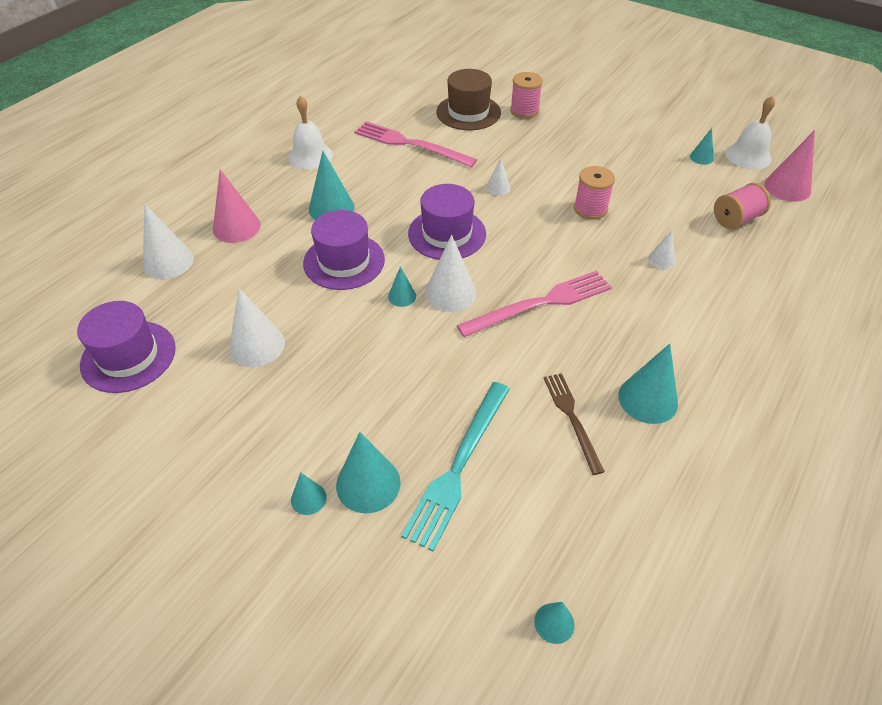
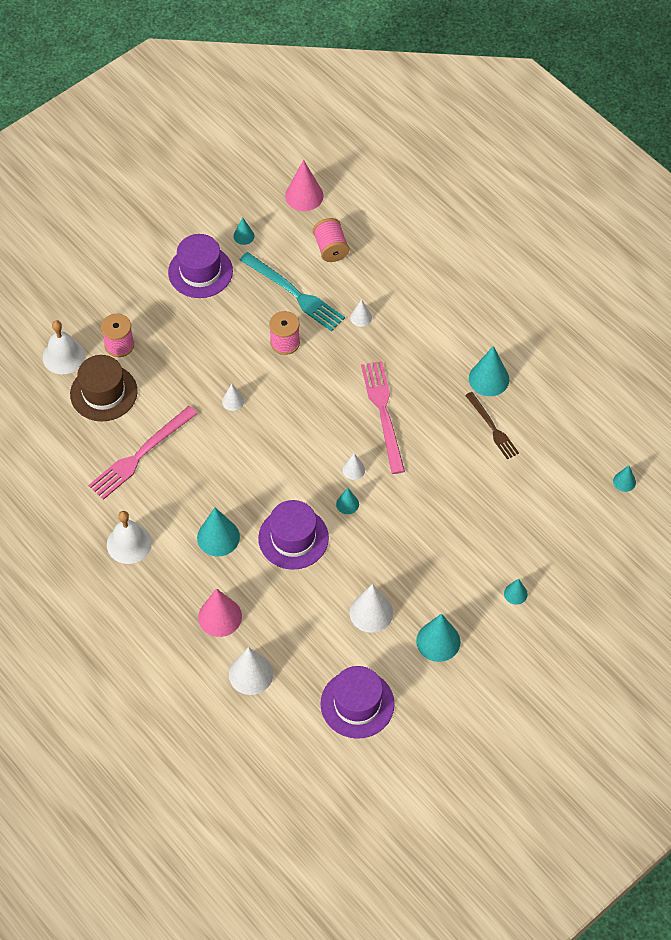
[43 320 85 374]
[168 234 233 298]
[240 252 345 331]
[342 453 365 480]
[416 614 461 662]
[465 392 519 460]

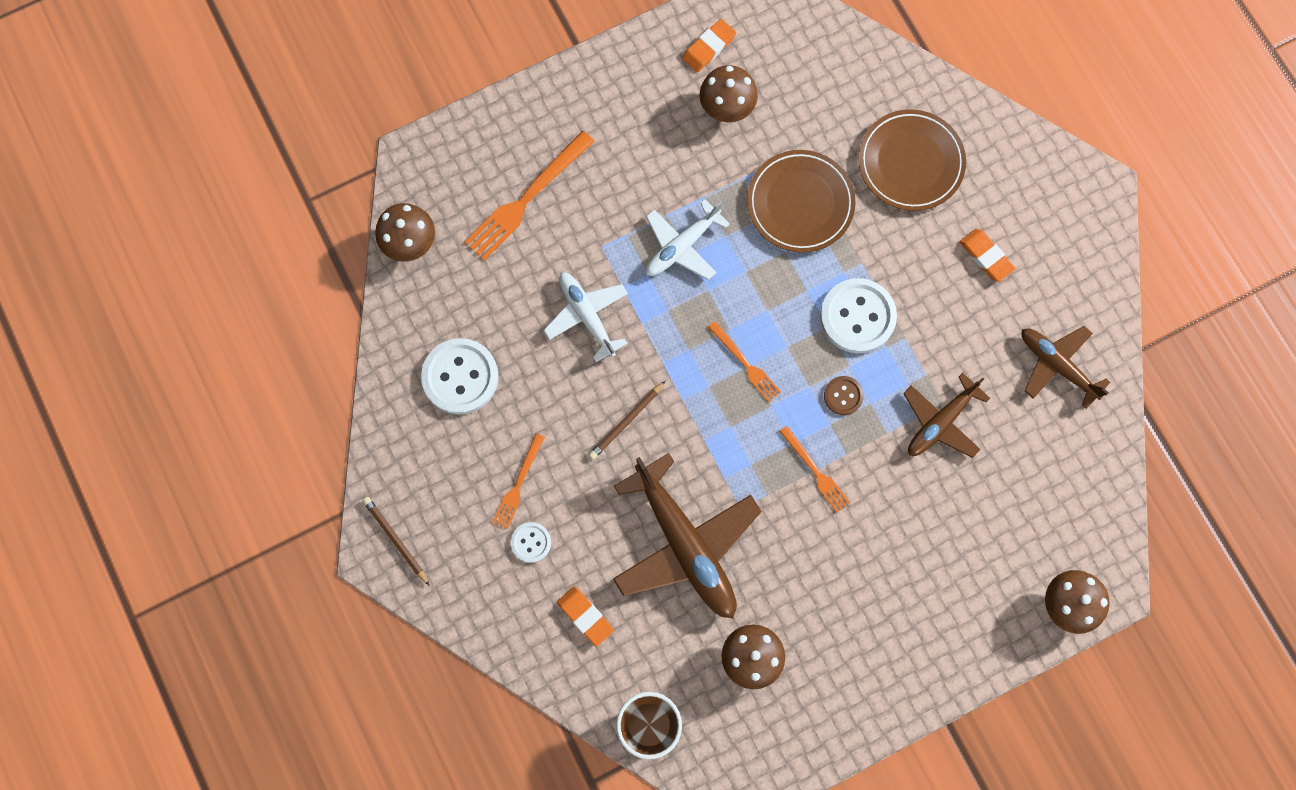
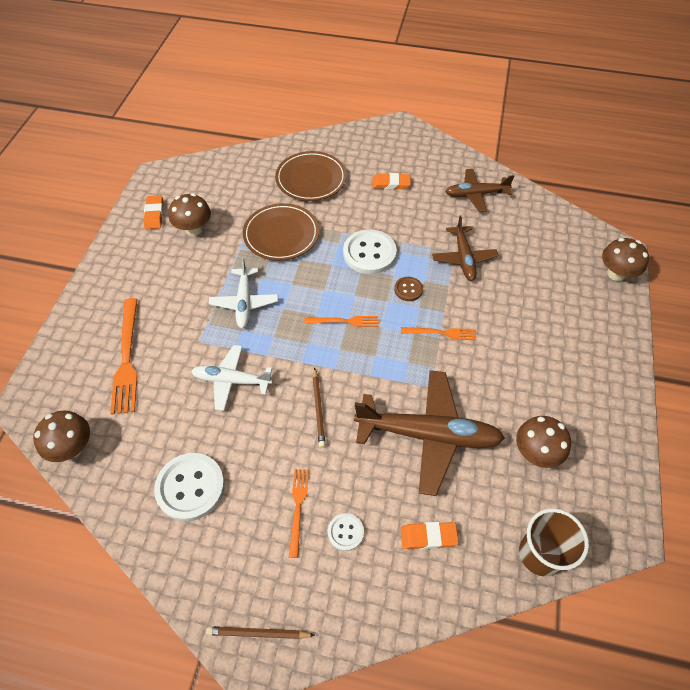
[289 469 309 558]

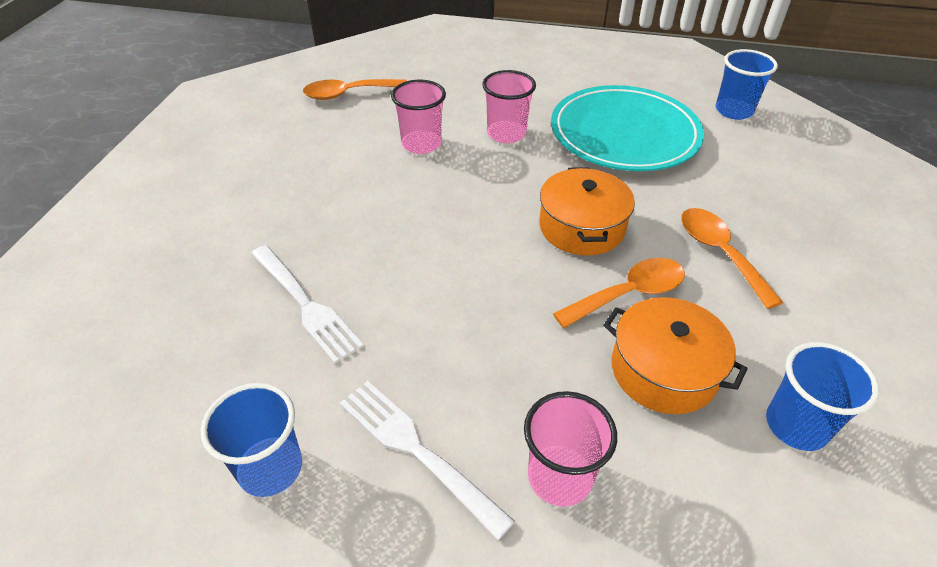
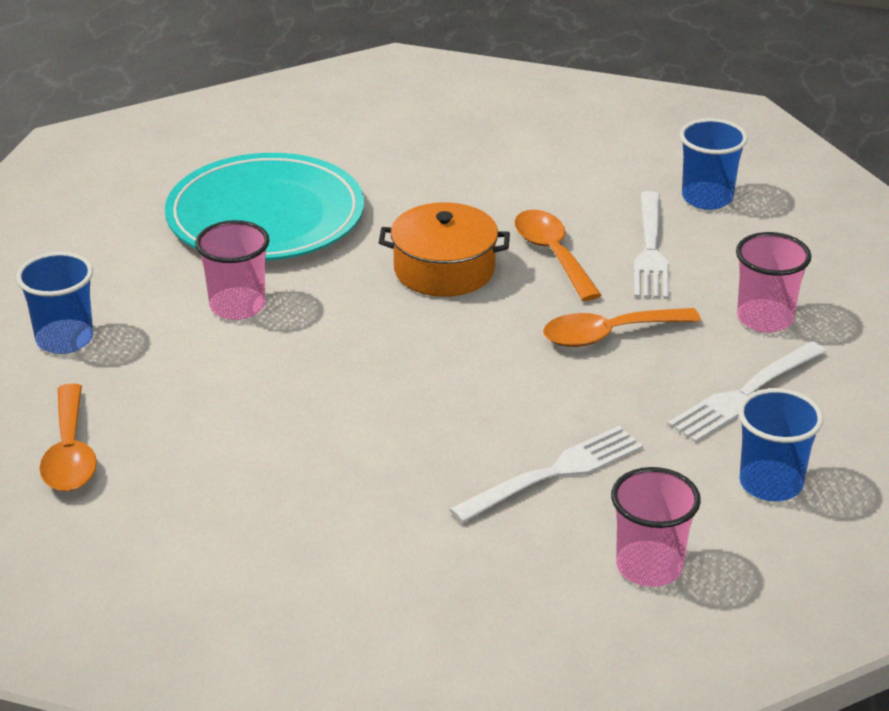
[16 252 93 354]
[543 308 701 347]
[611 467 701 587]
[634 191 669 299]

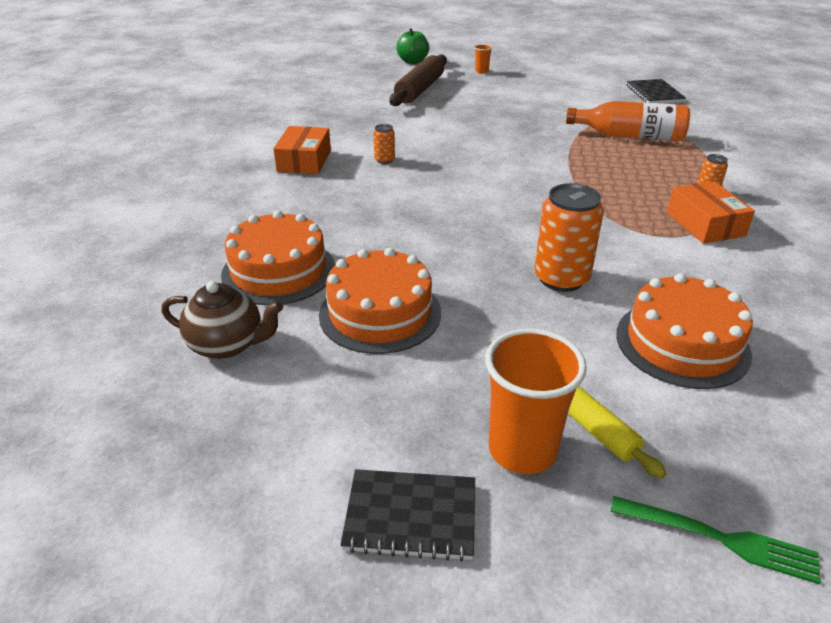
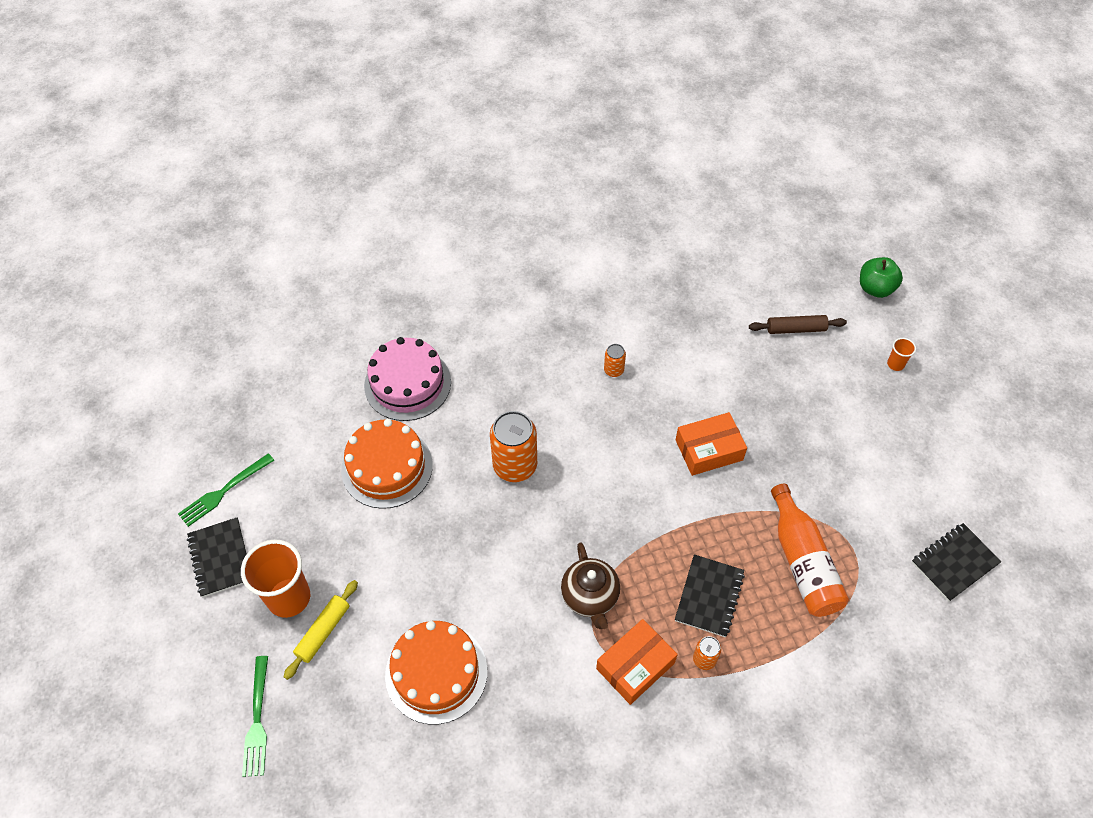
[178 453 274 527]
[364 337 451 421]
[490 411 537 482]
[561 542 620 629]
[675 554 745 637]
[676 412 747 476]
[749 315 847 334]

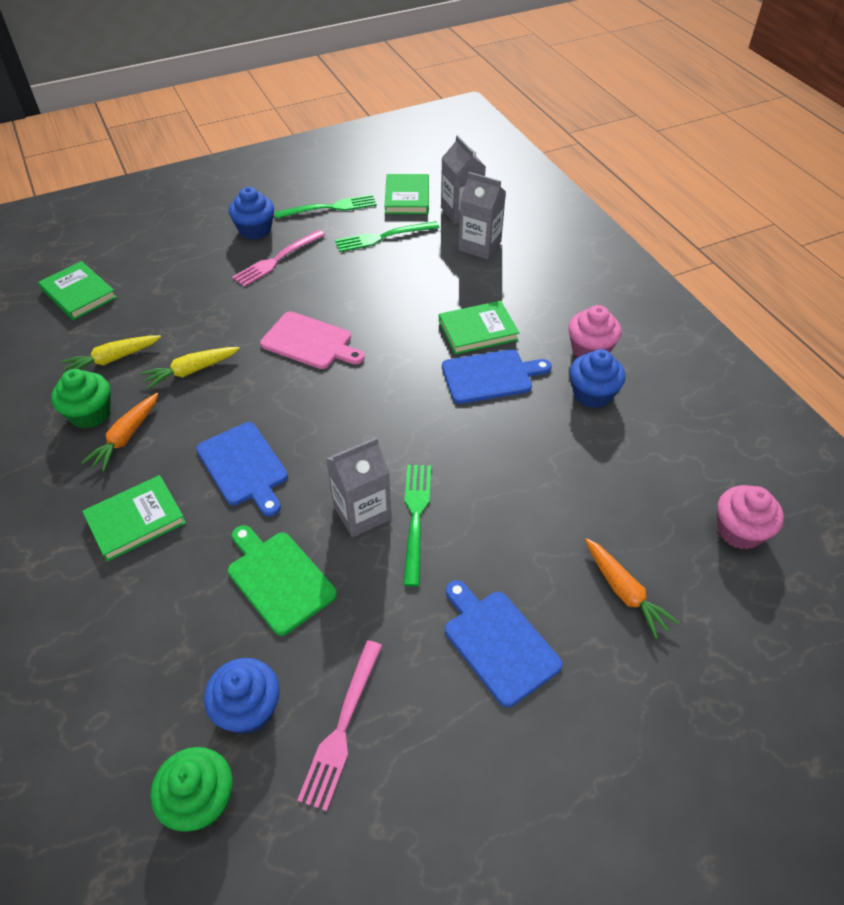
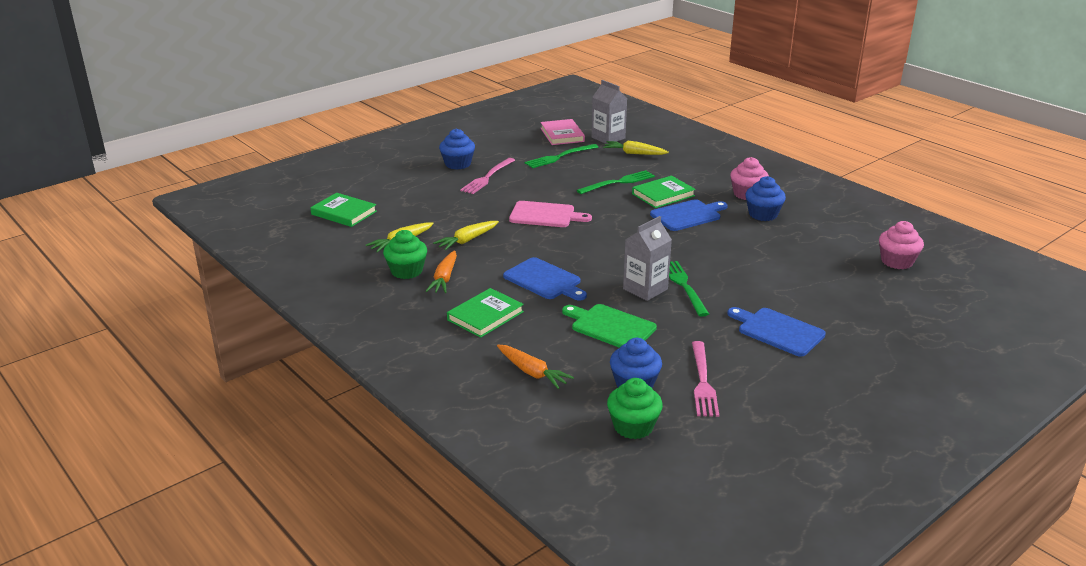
[497 345 574 389]
[540 119 585 145]
[577 170 655 194]
[603 141 669 155]

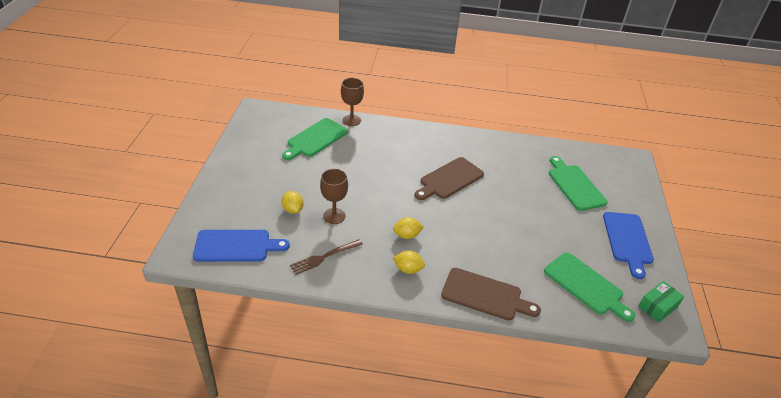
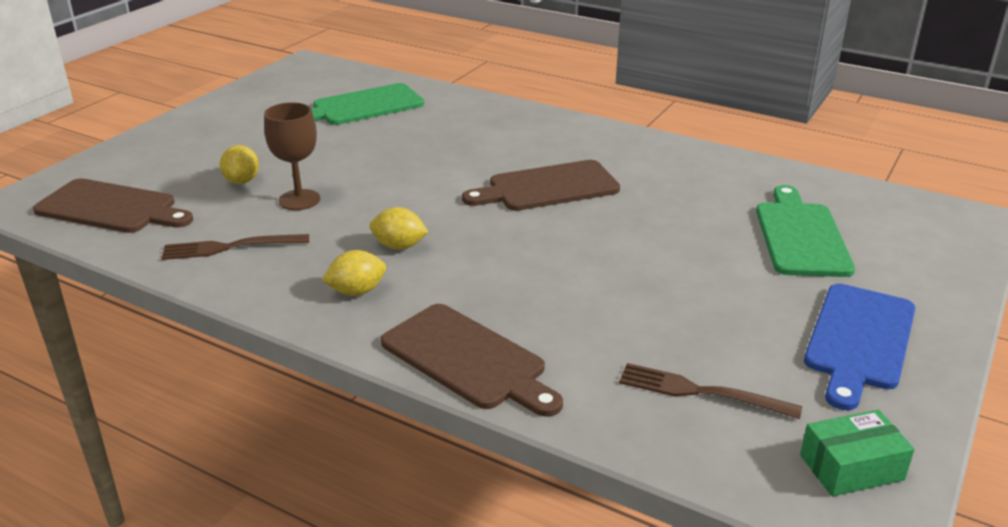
[33 178 193 233]
[322 250 386 296]
[619 363 802 419]
[341 78 364 126] (first image)

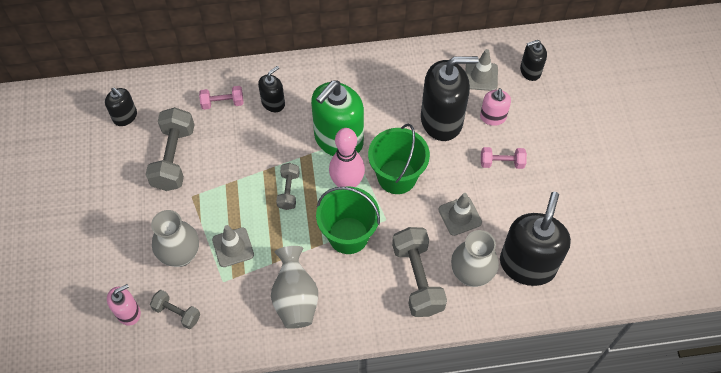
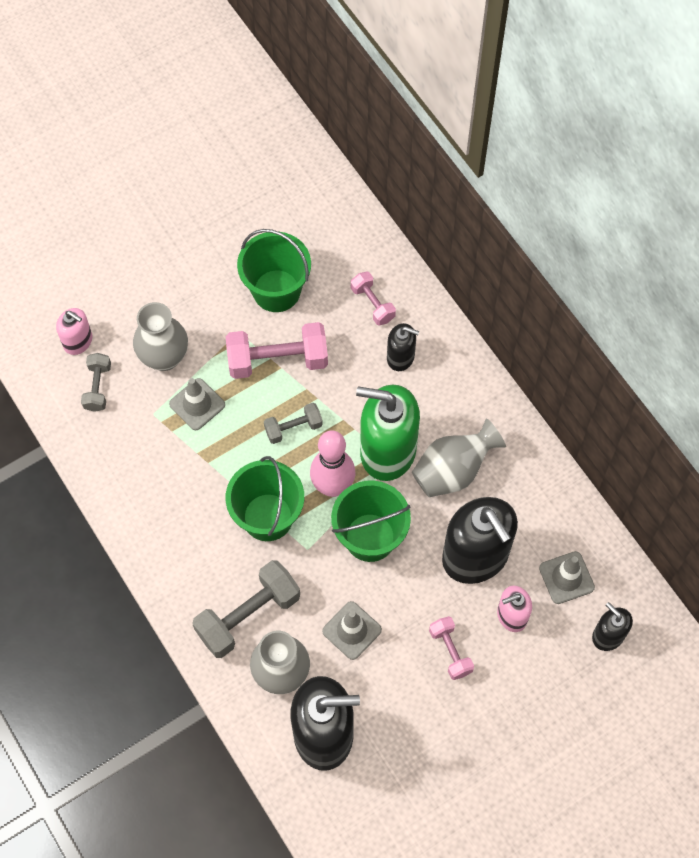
[226 322 328 379]
[237 229 311 312]
[412 419 506 497]
[105 88 137 126] (first image)

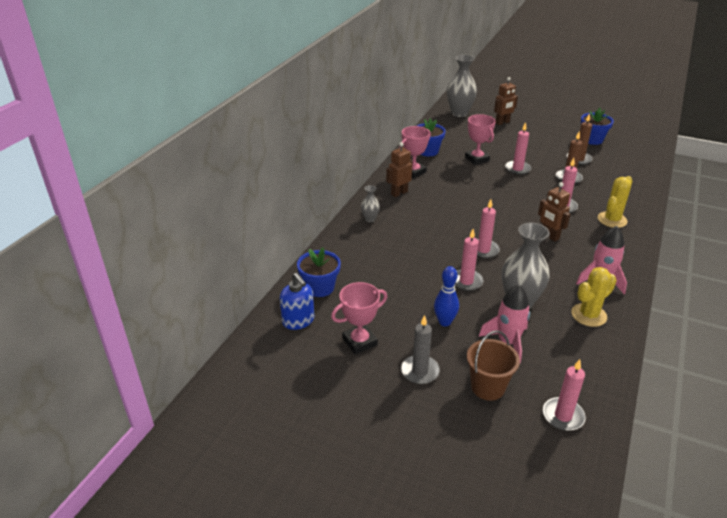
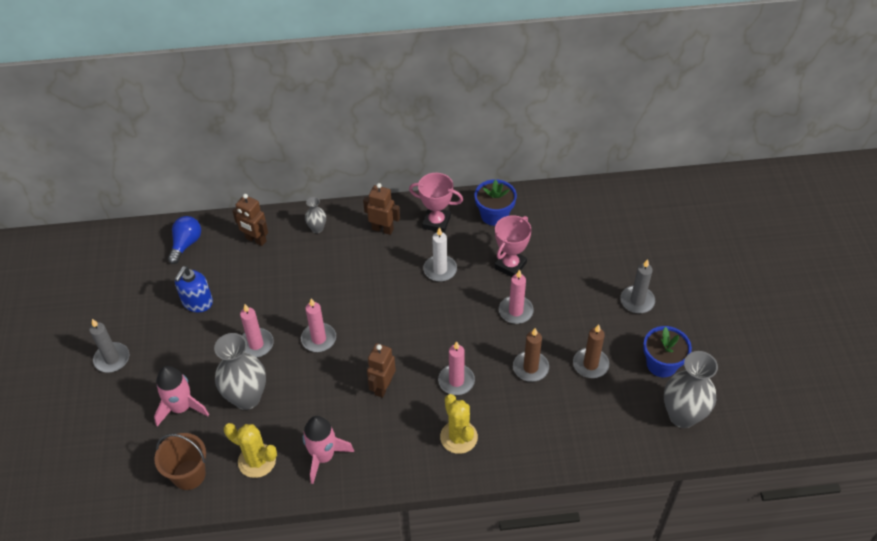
[154 433 206 490]
[168 216 201 264]
[174 266 213 312]
[233 194 268 246]
[423 227 457 282]
[440 394 478 454]
[620 259 655 313]
[664 351 718 428]
[331 282 387 355] (first image)
[434 266 459 326] (first image)
[543 359 586 431] (first image)

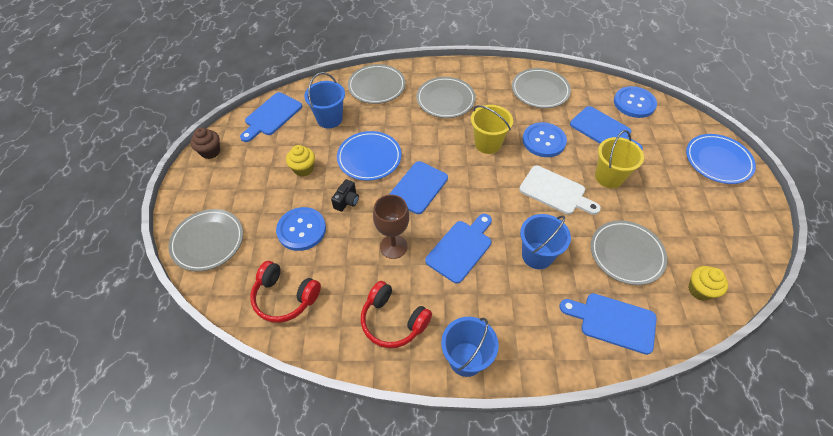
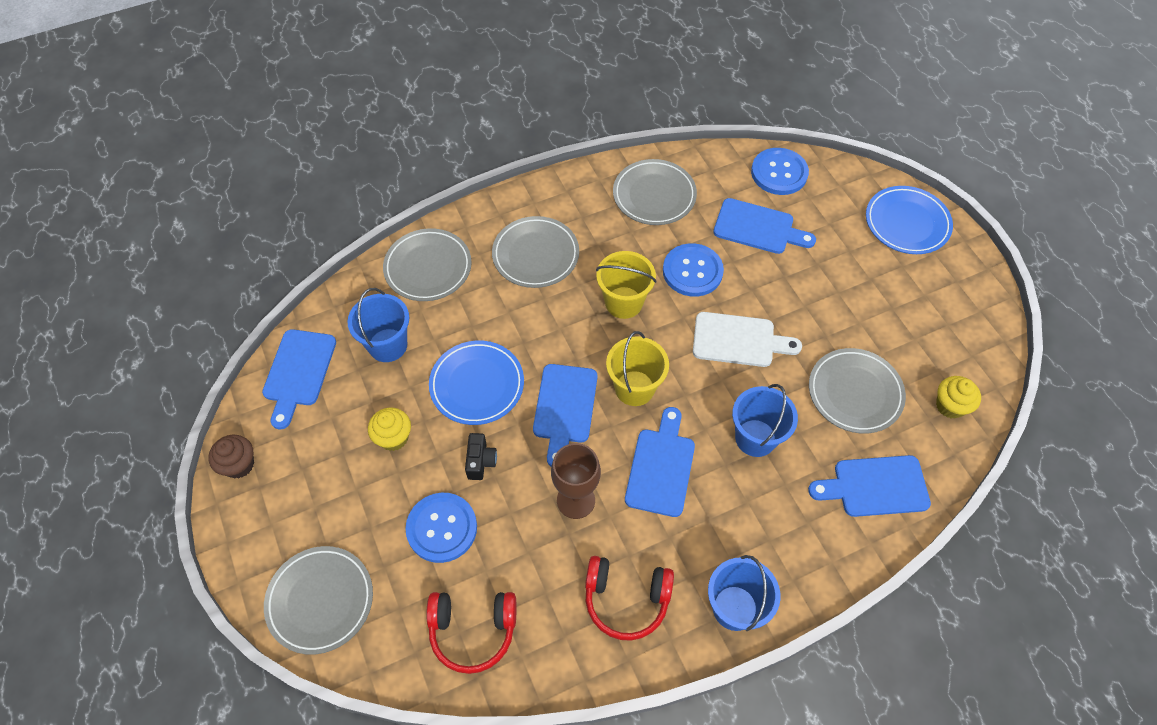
[606 331 669 406]

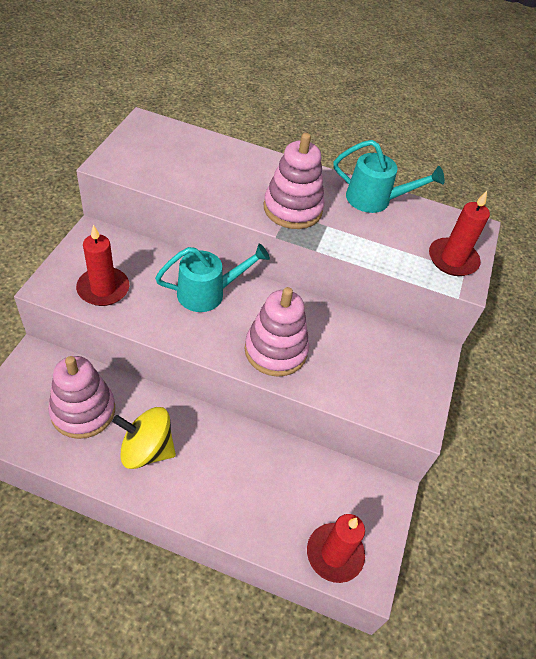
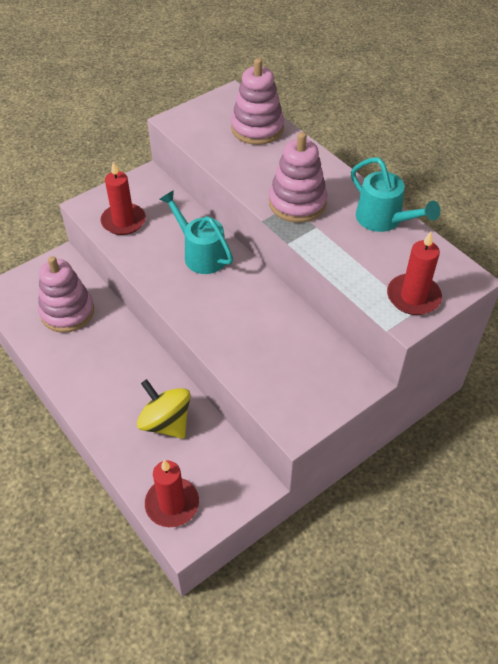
[137 379 191 439]
[159 190 233 274]
[231 58 284 145]

